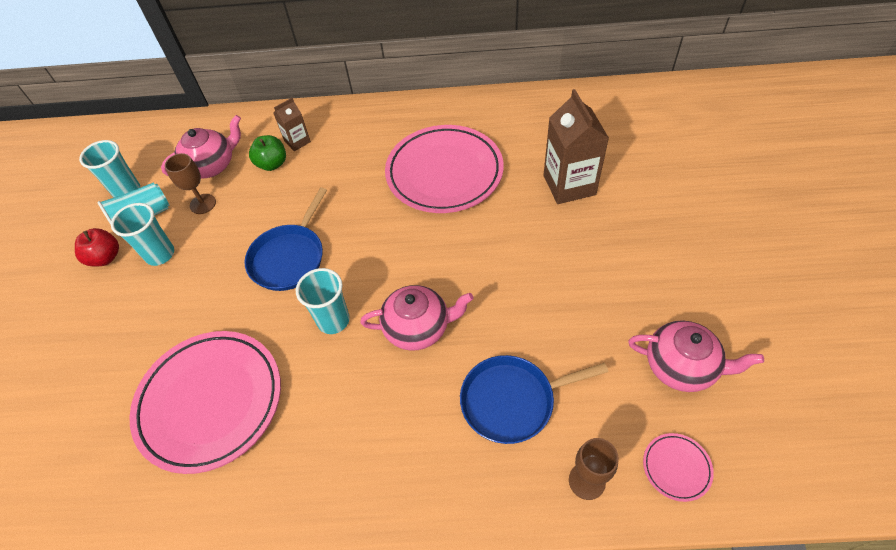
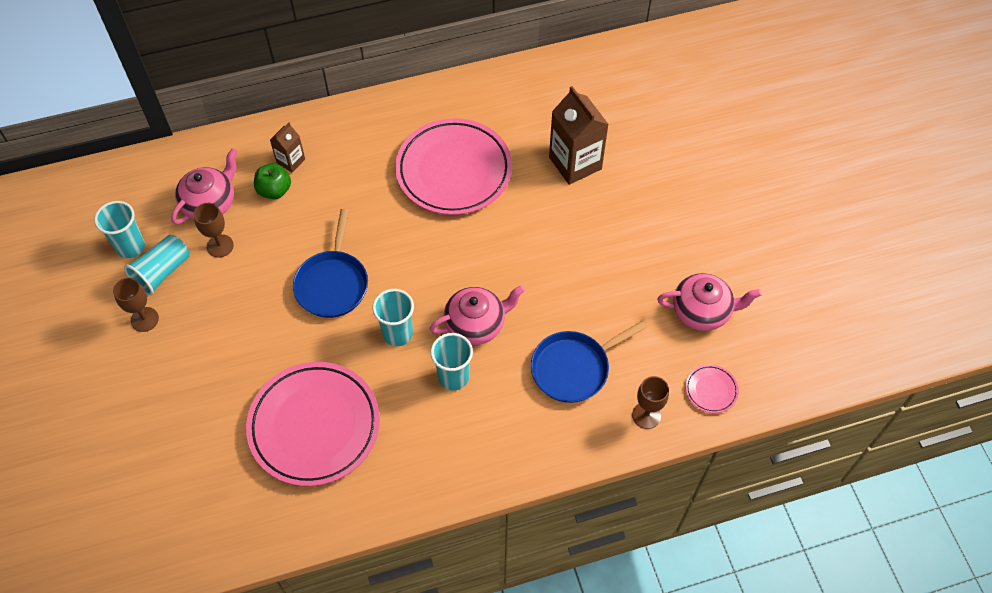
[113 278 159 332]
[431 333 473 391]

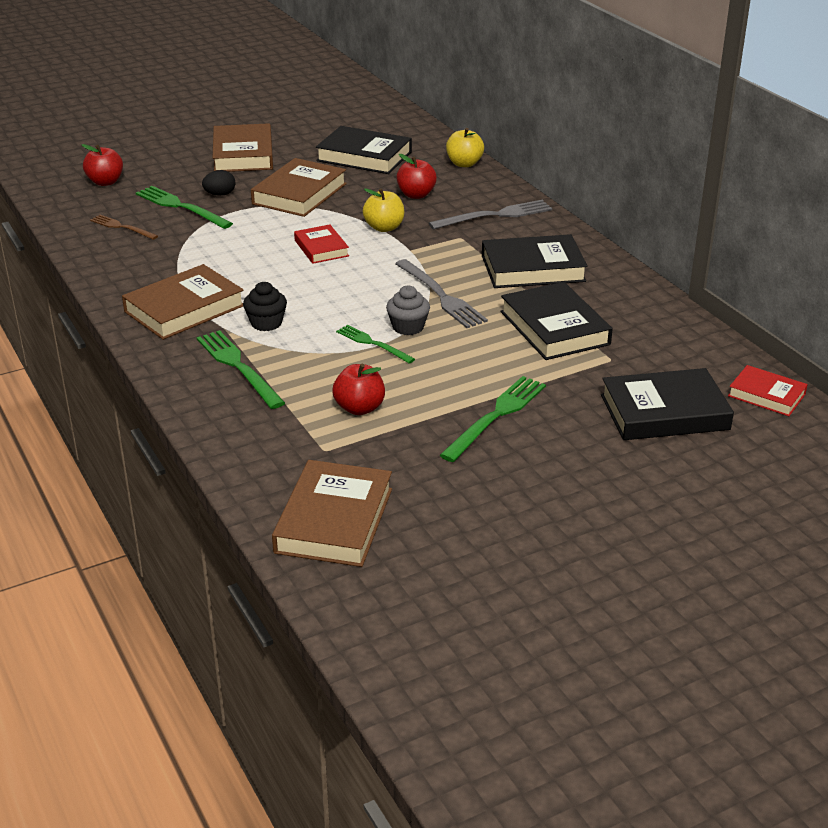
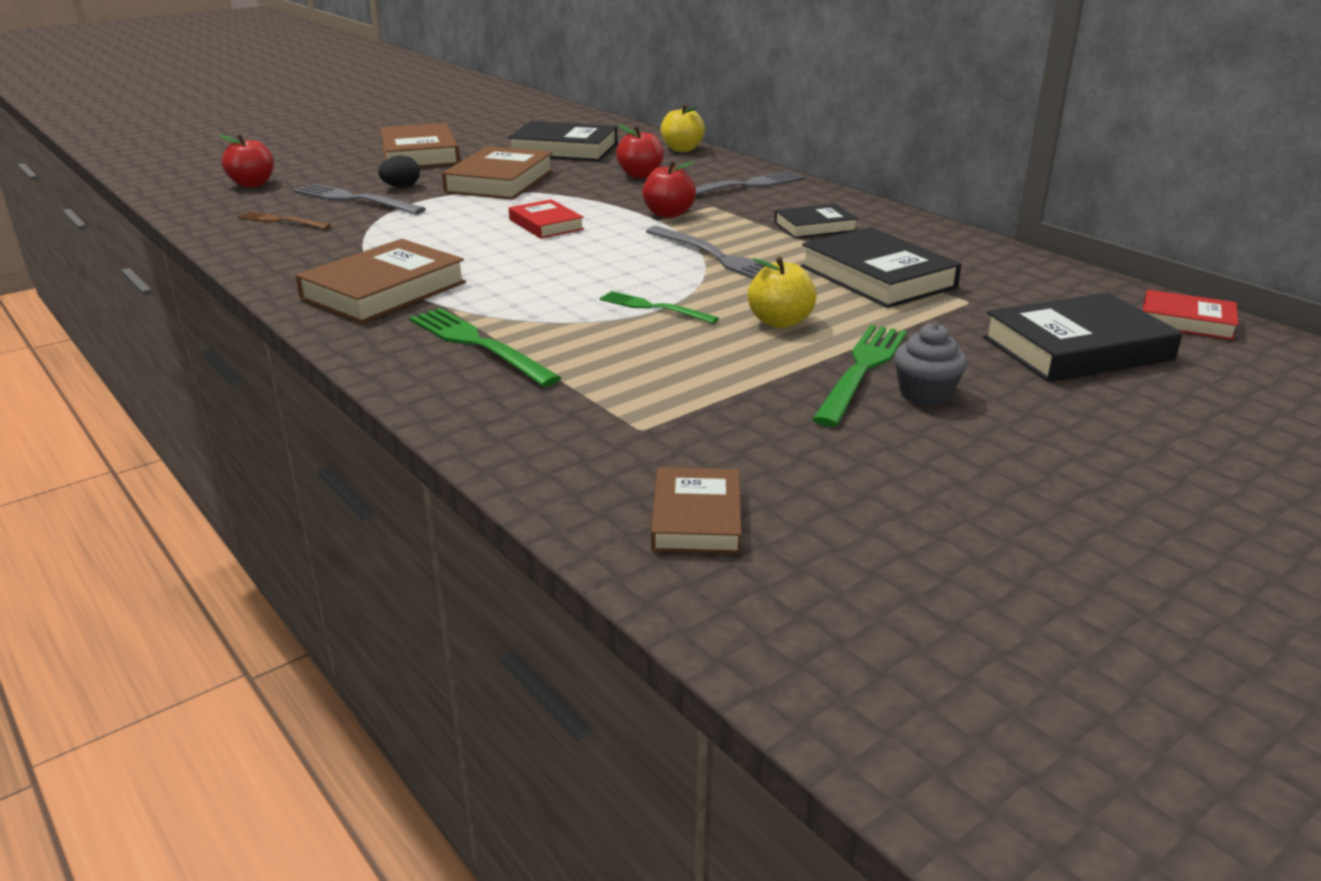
[293 183 426 215]
[642 160 696 218]
[651 467 741 554]
[748 256 817 328]
[774 204 858 238]
[894 323 968 406]
[243 282 287 331] (first image)

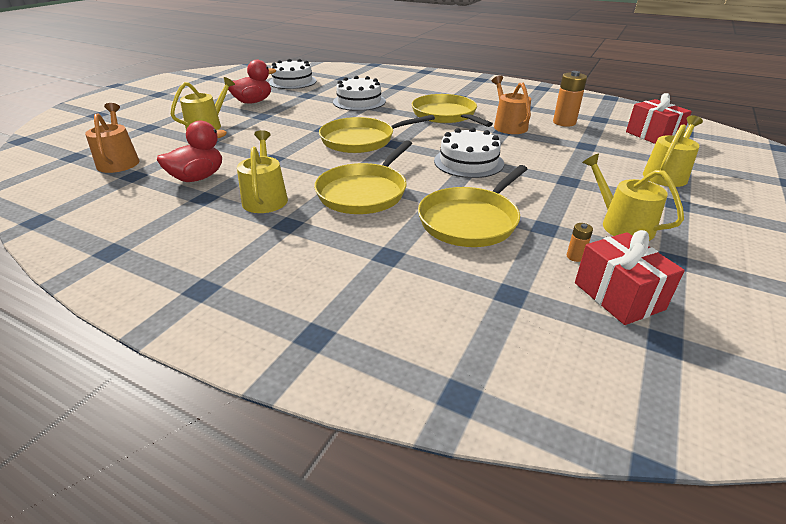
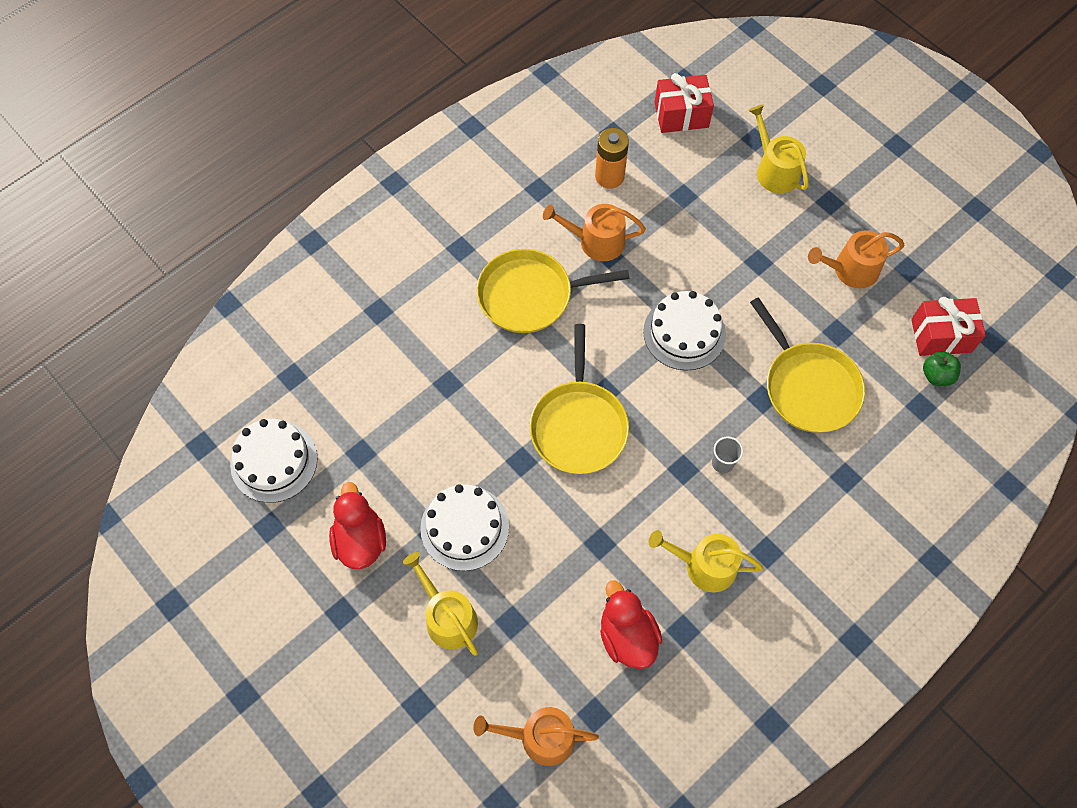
[420 484 509 571]
[712 437 743 473]
[808 230 905 288]
[923 351 961 386]
[567 223 593 262] (first image)

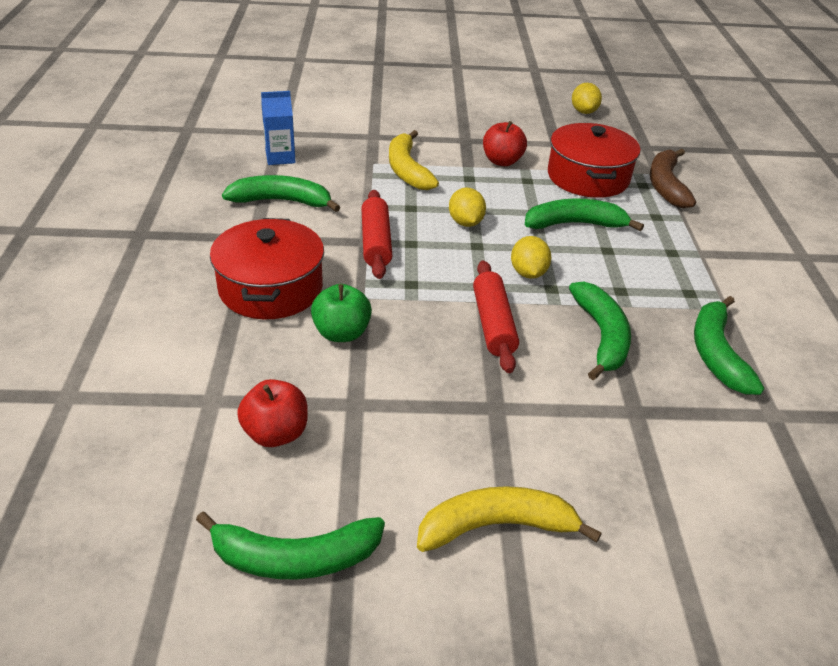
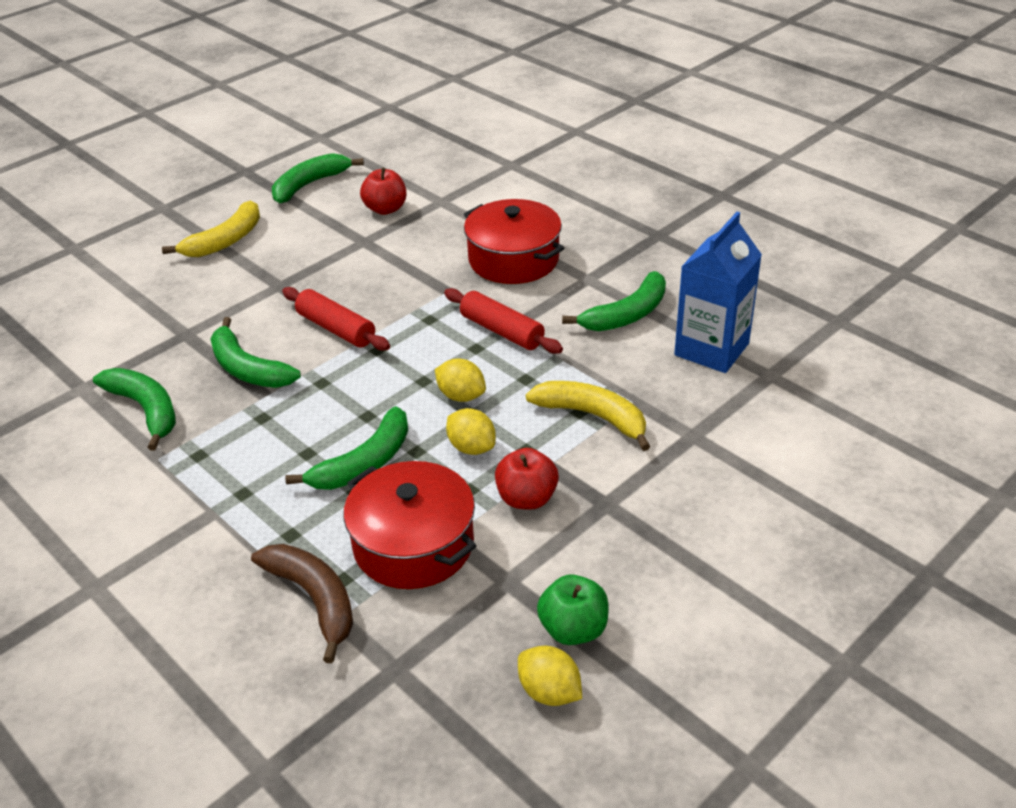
[446 408 496 455]
[537 574 608 645]
[674 212 762 373]

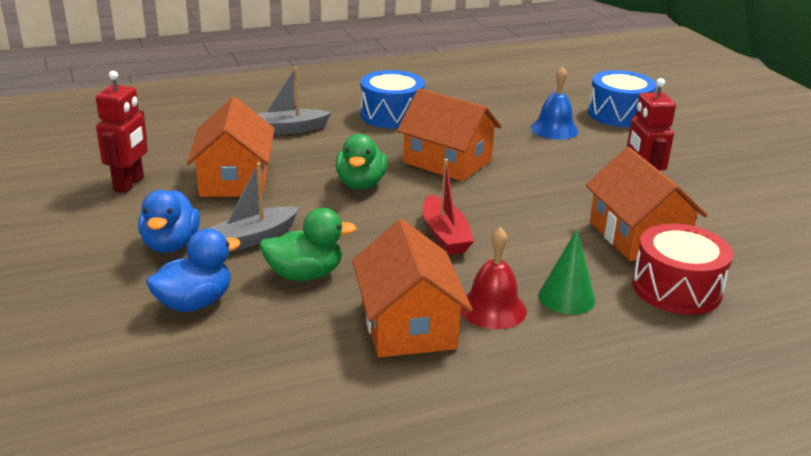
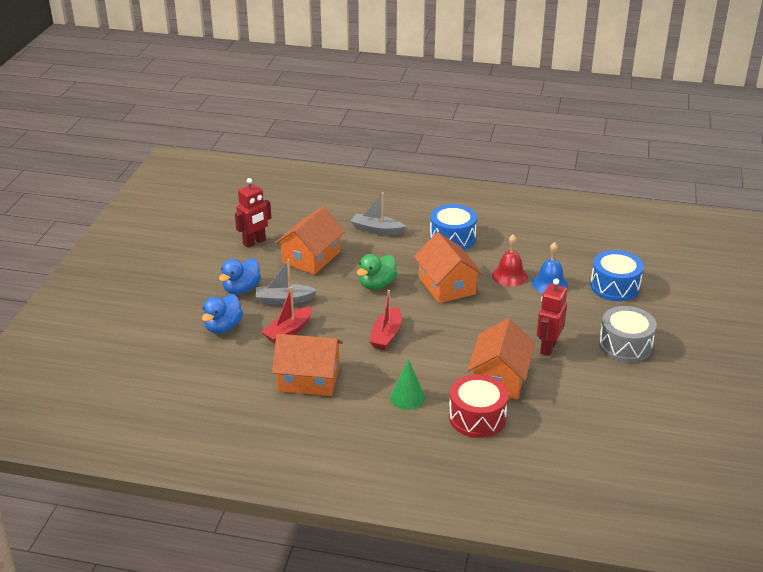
[202 294 243 334]
[261 287 312 343]
[272 334 343 396]
[492 234 528 286]
[599 306 657 363]

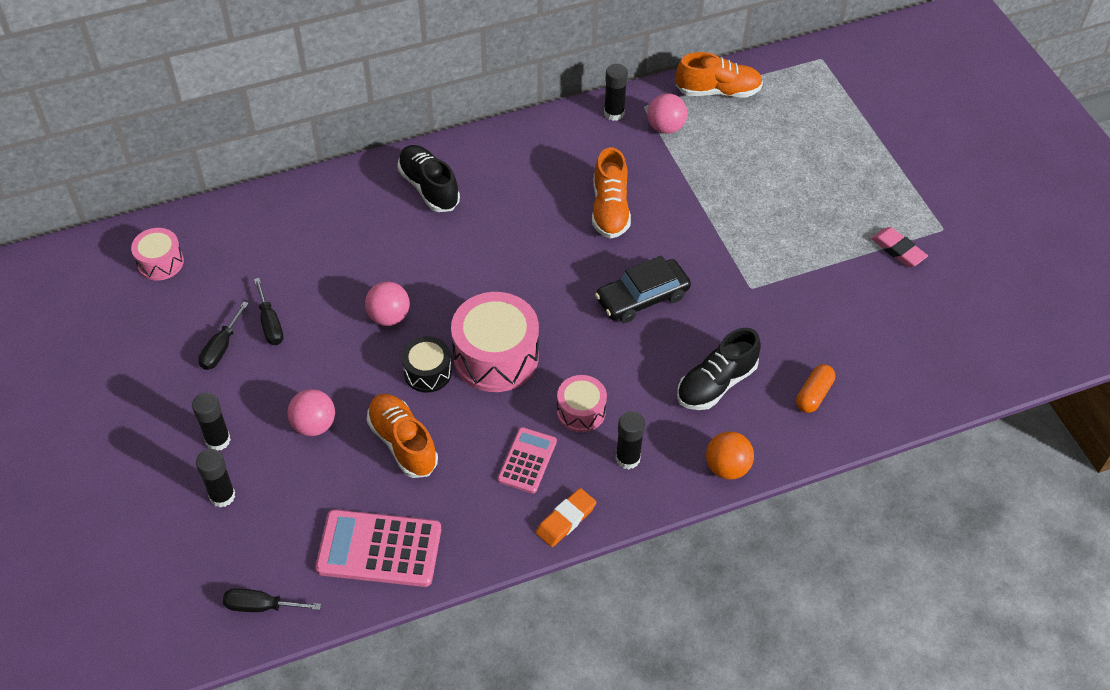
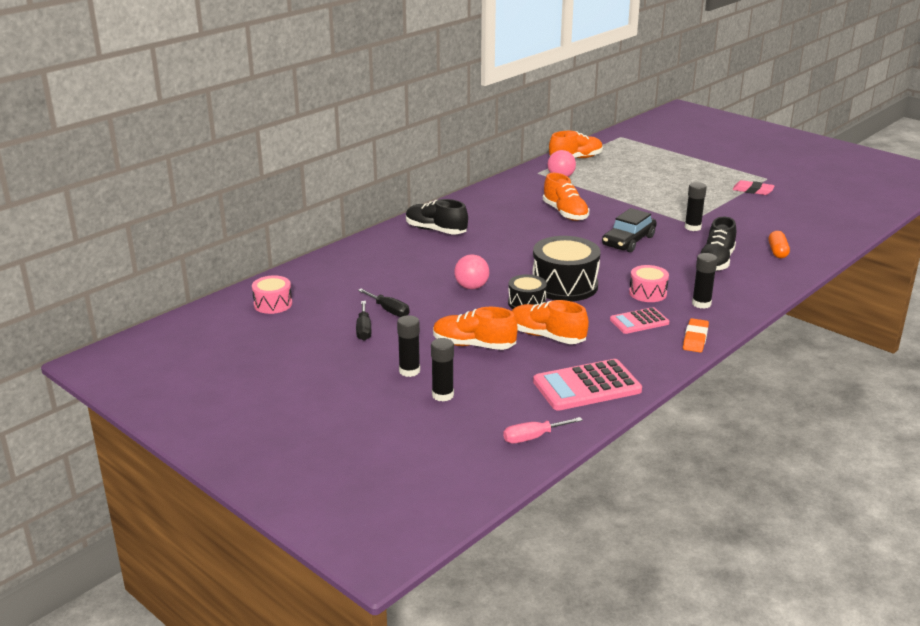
[433 307 518 350]
[503 417 583 443]
[532 236 601 301]
[610 307 669 334]
[685 182 707 231]
[706 432 754 480] (first image)

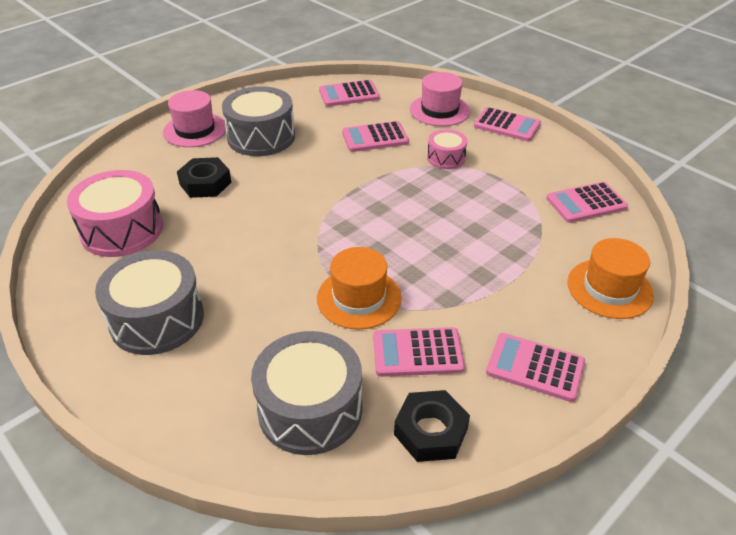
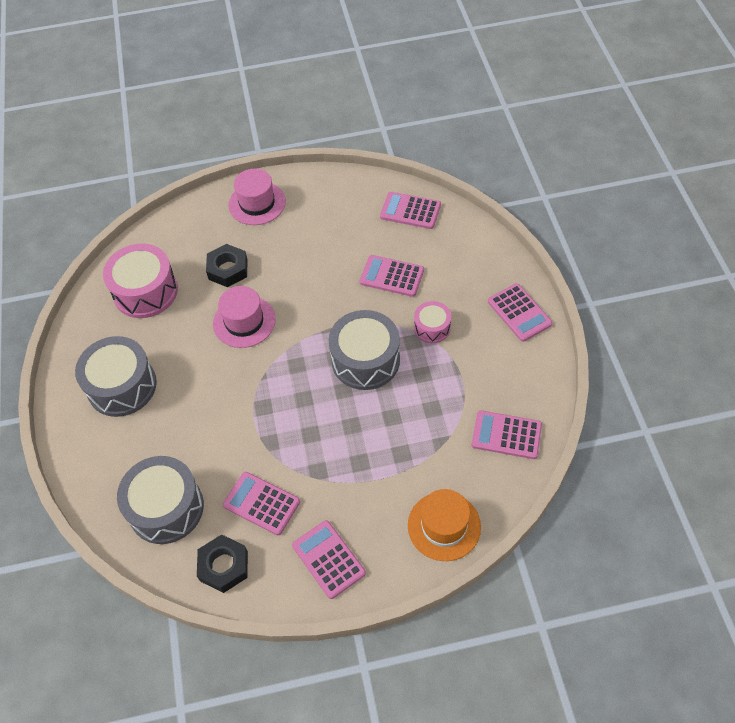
[213 286 276 348]
[329 310 400 390]
[317 247 402 330] (first image)

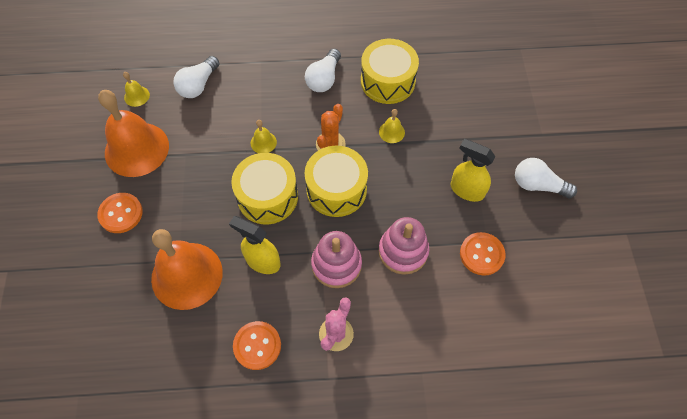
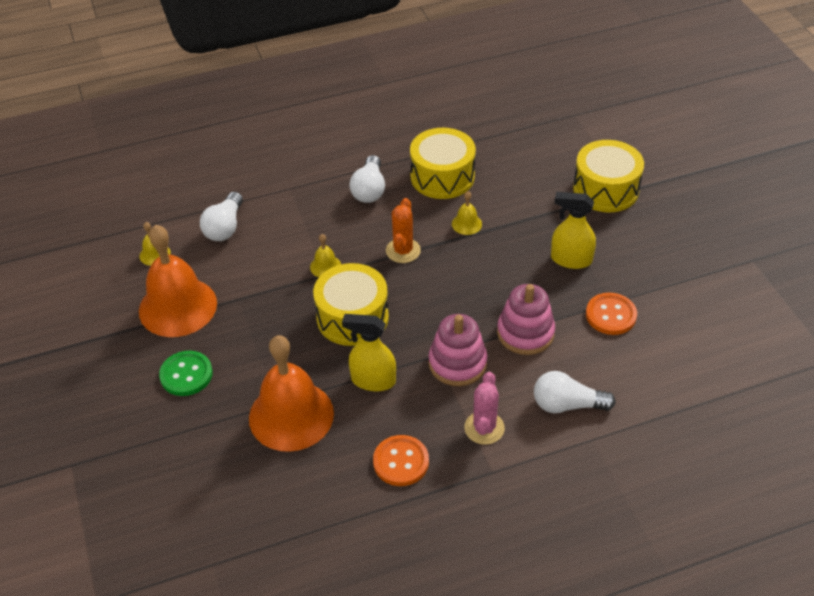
[159 351 213 396]
[534 371 616 413]
[573 140 644 212]

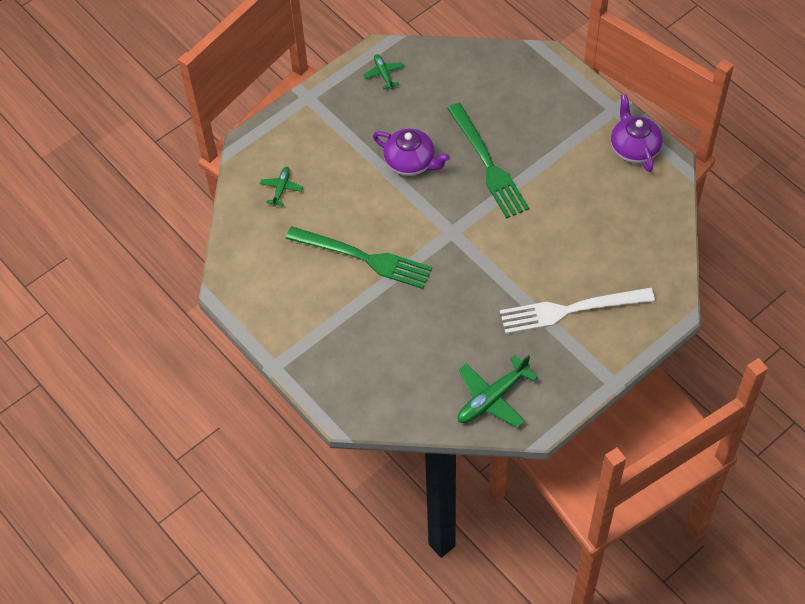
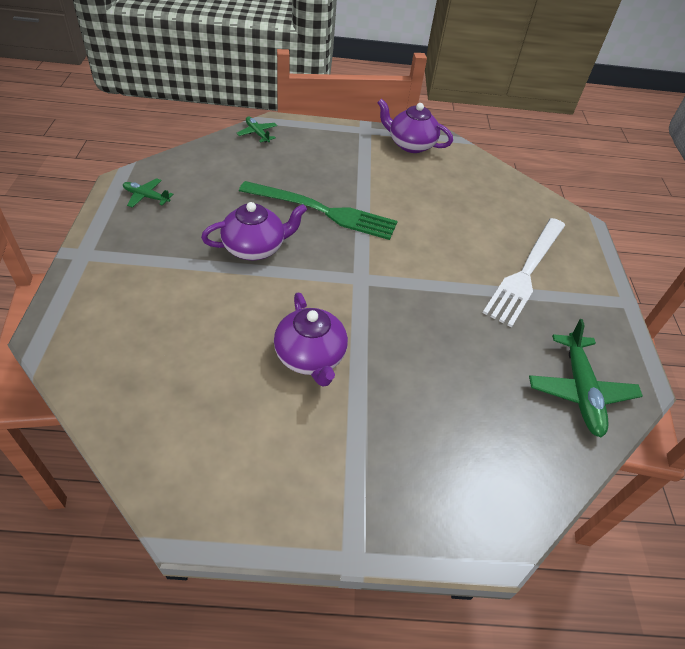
[237 117 277 143]
[274 293 348 387]

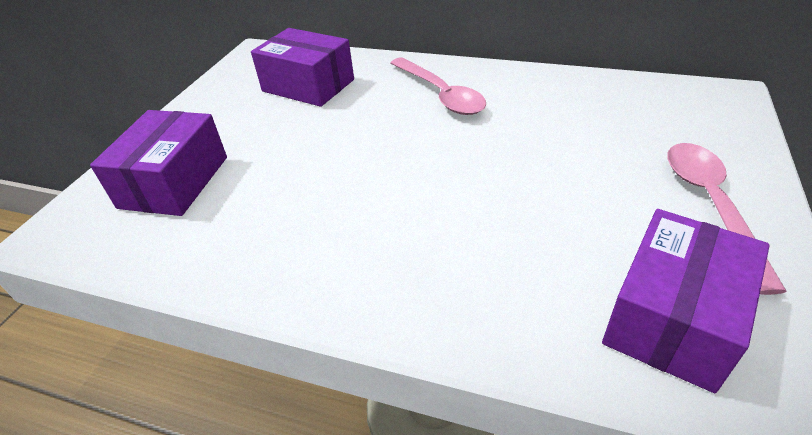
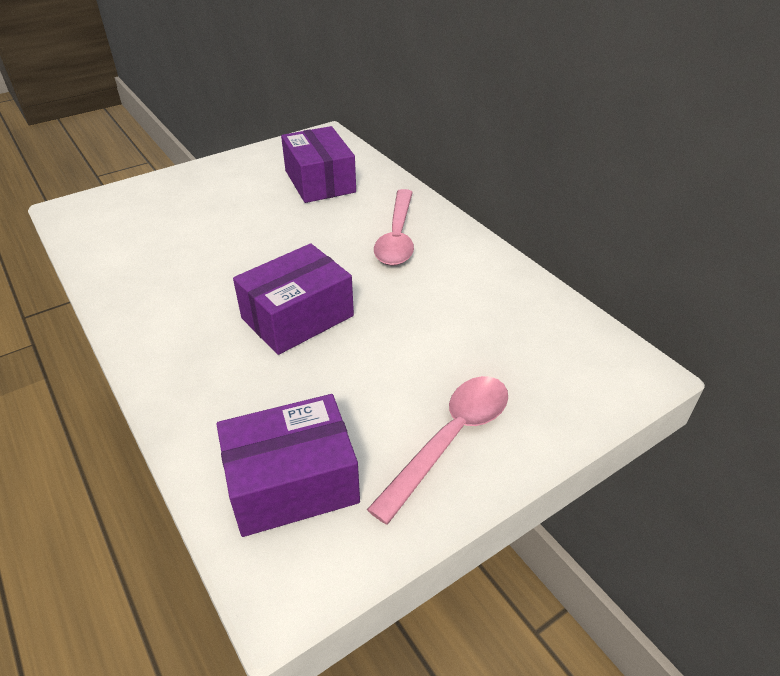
[233 243 354 355]

